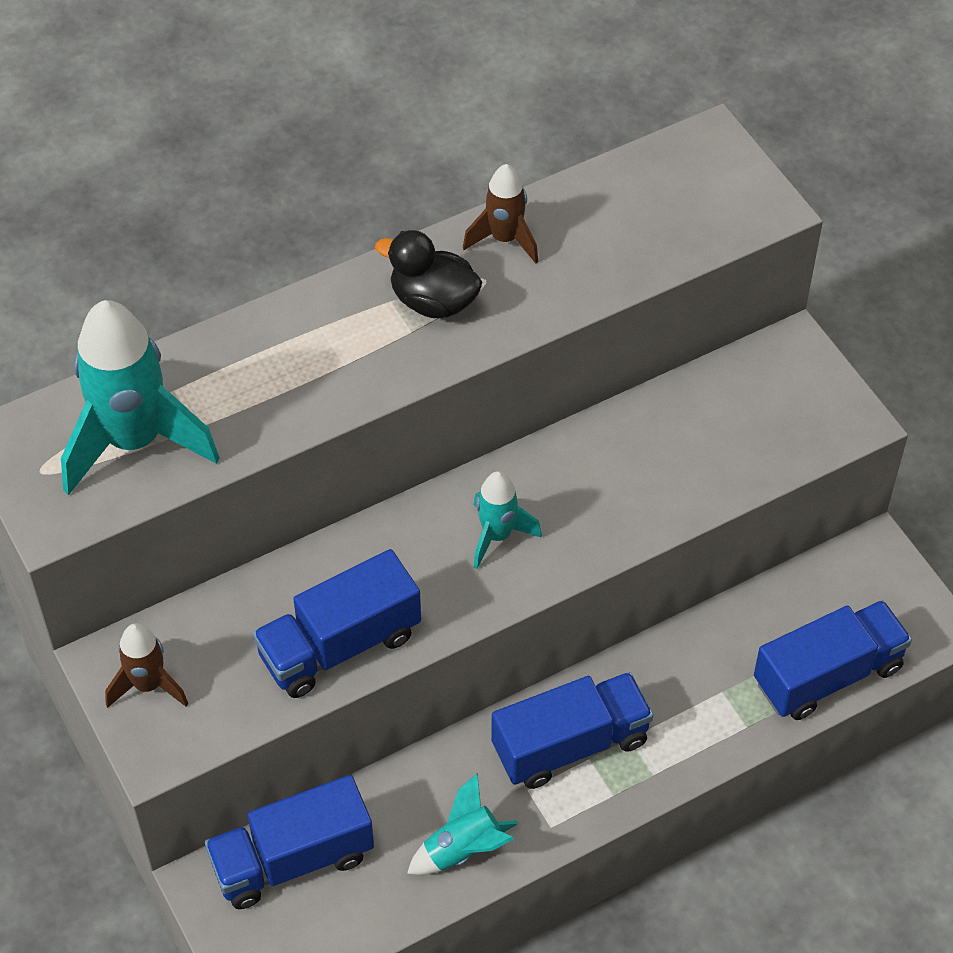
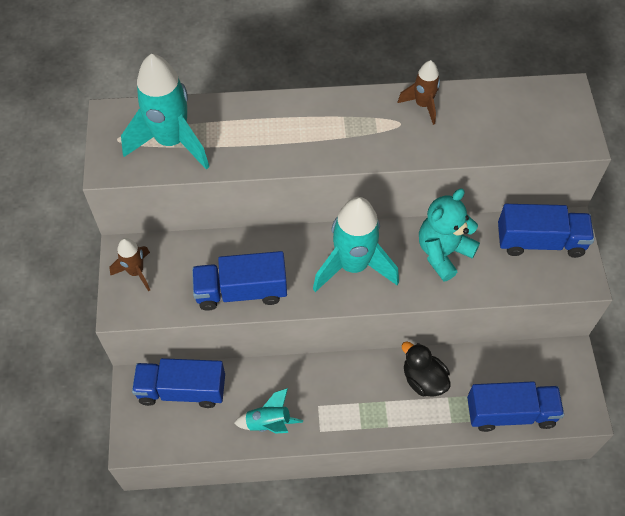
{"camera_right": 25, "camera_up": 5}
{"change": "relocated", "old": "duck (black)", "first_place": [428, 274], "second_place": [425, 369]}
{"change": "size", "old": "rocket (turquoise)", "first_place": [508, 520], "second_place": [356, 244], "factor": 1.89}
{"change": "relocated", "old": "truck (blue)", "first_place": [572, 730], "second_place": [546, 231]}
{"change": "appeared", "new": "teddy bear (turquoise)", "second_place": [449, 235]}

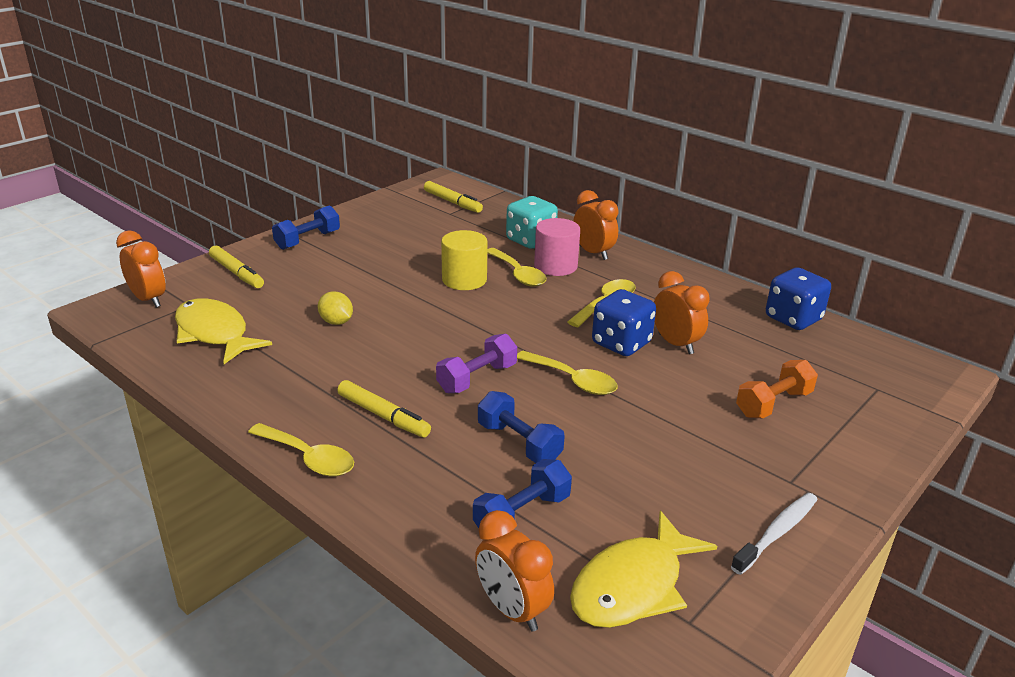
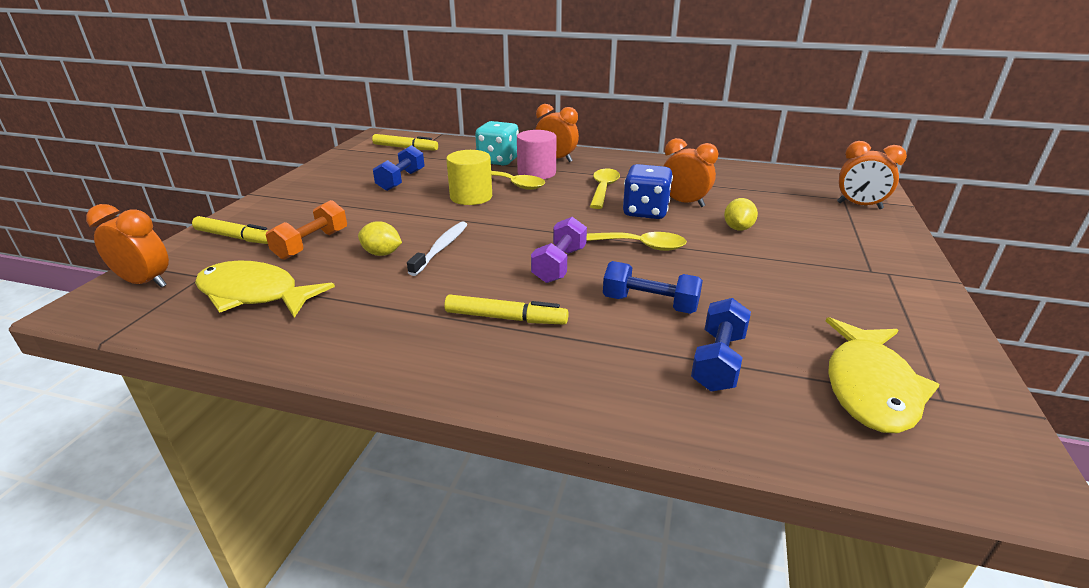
{"camera_right": -25, "camera_up": 0}
{"change": "missing", "old": "spoon (yellow)", "first_place": [301, 449]}
{"change": "relocated", "old": "dumbbell (blue)", "first_place": [306, 227], "second_place": [399, 168]}
{"change": "relocated", "old": "clock (orange)", "first_place": [514, 571], "second_place": [872, 175]}
{"change": "relocated", "old": "toothbrush (white)", "first_place": [774, 534], "second_place": [437, 249]}
{"change": "relocated", "old": "dumbbell (orange)", "first_place": [777, 389], "second_place": [306, 230]}
{"change": "missing", "old": "dice (blue)", "first_place": [798, 298]}
{"change": "appeared", "new": "lemon (yellow)", "second_place": [741, 214]}

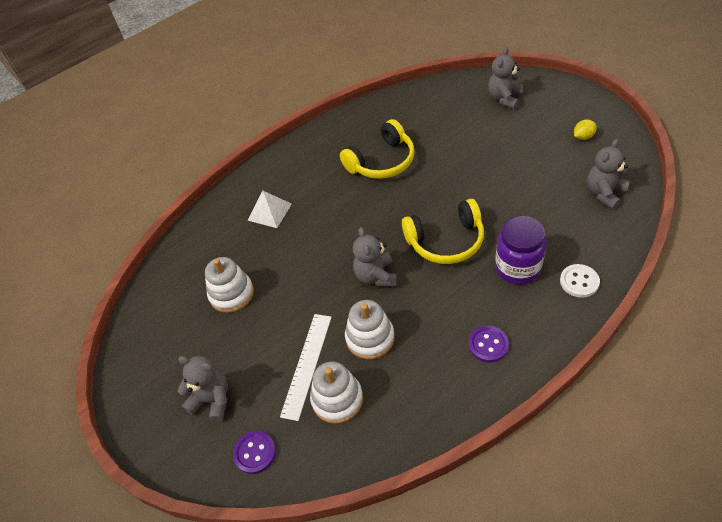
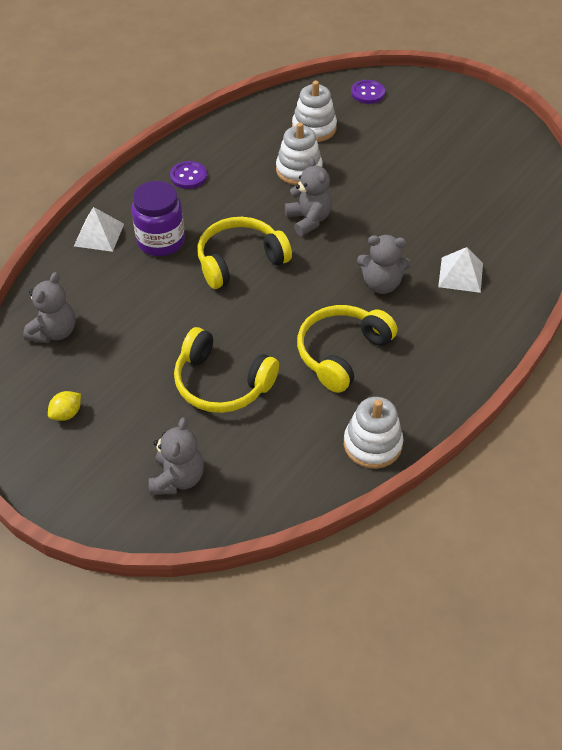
{"camera_right": 160, "camera_up": 0}
{"change": "relocated", "old": "teddy bear (grey)", "first_place": [203, 389], "second_place": [384, 264]}
{"change": "relocated", "old": "stacking toy (white)", "first_place": [229, 285], "second_place": [373, 433]}
{"change": "missing", "old": "ruler (white)", "first_place": [306, 367]}
{"change": "exchanged", "old": "button (white)", "new": "pyramid (white)", "first_place": [580, 281], "second_place": [99, 229]}
{"change": "appeared", "new": "headphones (yellow)", "second_place": [226, 370]}

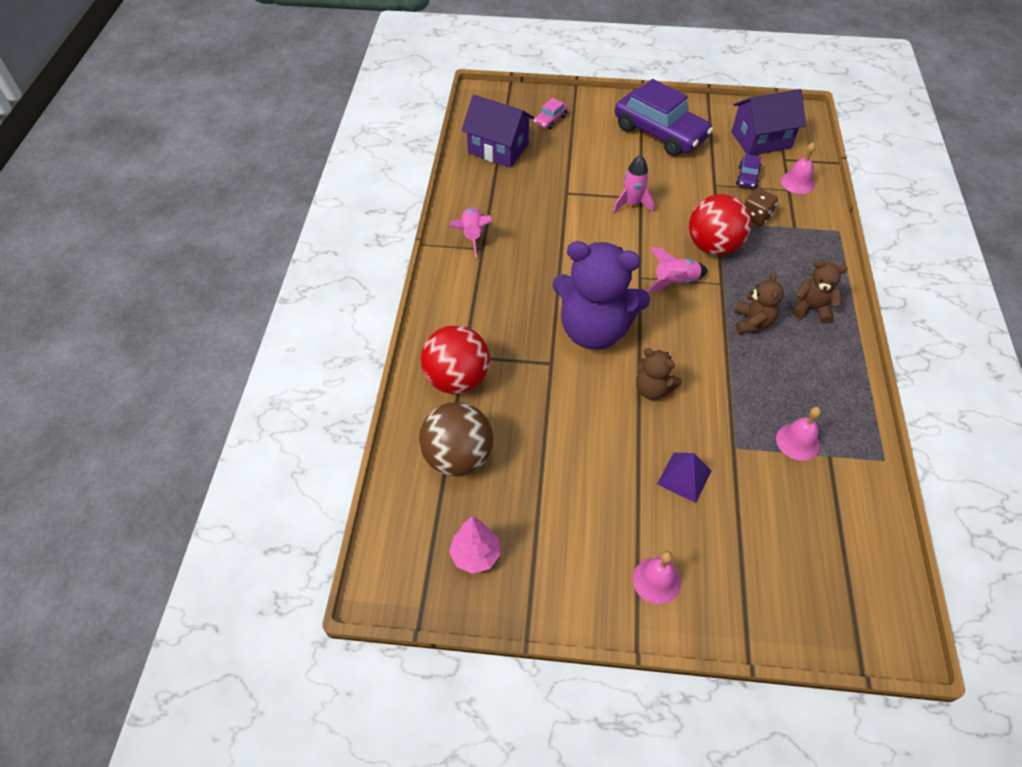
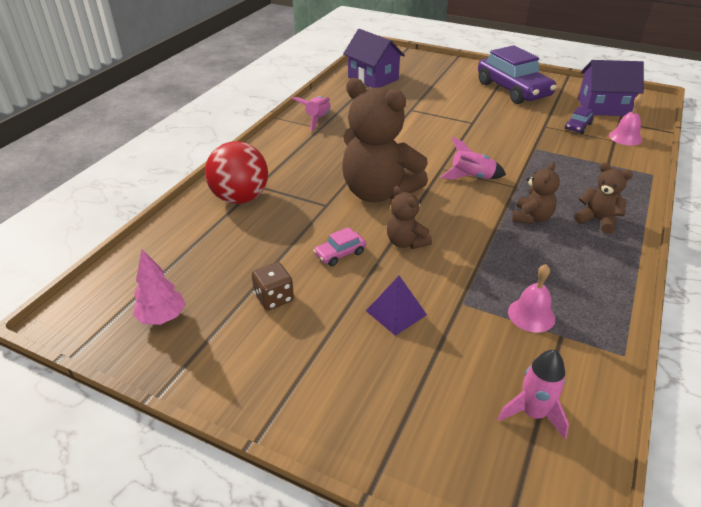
{"camera_right": 20, "camera_up": -15}
{"change": "missing", "old": "ball (brown)", "first_place": [456, 439]}
{"change": "relocated", "old": "car (pink)", "first_place": [551, 114], "second_place": [339, 246]}
{"change": "colour", "old": "teddy bear (purple)", "new": "teddy bear (brown)", "first_place": [601, 295], "second_place": [385, 140]}
{"change": "relocated", "old": "rocket (pink)", "first_place": [633, 184], "second_place": [533, 394]}
{"change": "missing", "old": "bell (pink)", "first_place": [657, 577]}
{"change": "missing", "old": "ball (red)", "first_place": [720, 225]}
{"change": "relocated", "old": "dice (brown)", "first_place": [761, 207], "second_place": [273, 286]}

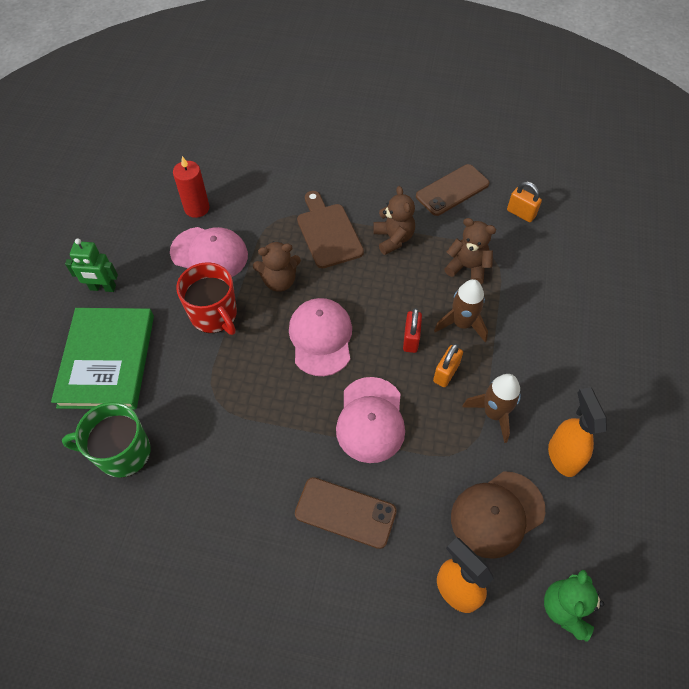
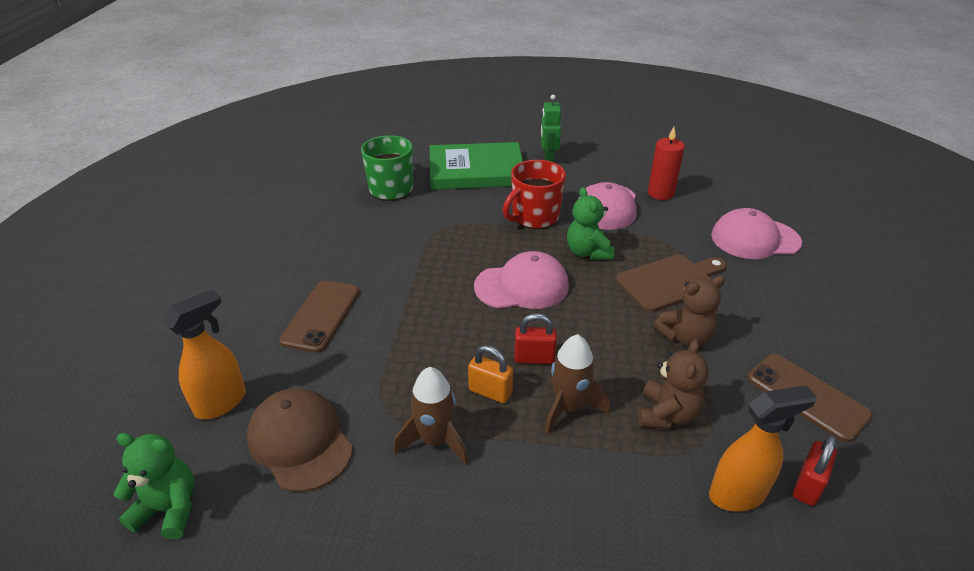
{"camera_right": 85, "camera_up": -20}
{"change": "colour", "old": "teddy bear (brown)", "new": "teddy bear (green)", "first_place": [277, 266], "second_place": [590, 223]}
{"change": "relocated", "old": "cap (pink)", "first_place": [370, 420], "second_place": [756, 233]}
{"change": "colour", "old": "padlock (orange)", "new": "padlock (red)", "first_place": [524, 202], "second_place": [815, 470]}
{"change": "relocated", "old": "spray bottle (orange)", "first_place": [577, 432], "second_place": [763, 448]}

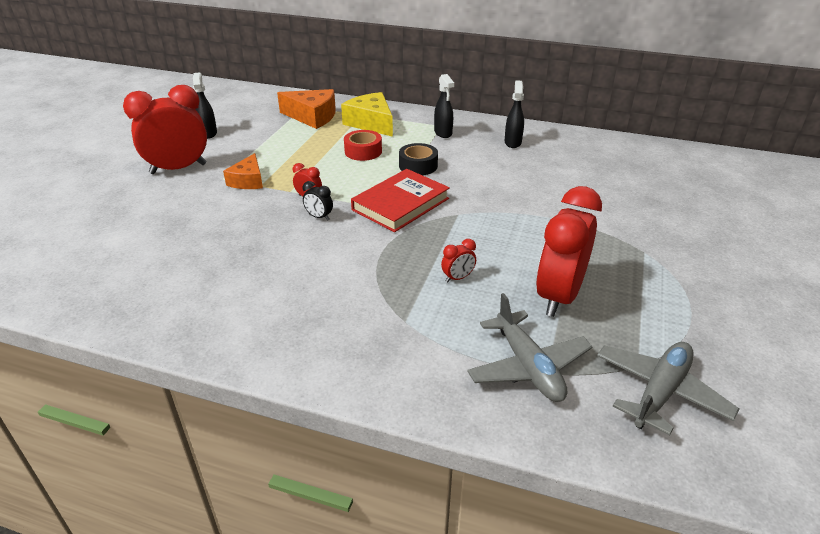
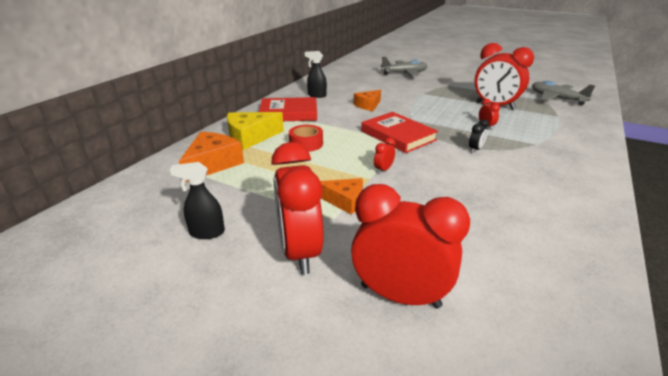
{"camera_right": -80, "camera_up": -5}
{"change": "relocated", "old": "clock (black)", "first_place": [317, 201], "second_place": [479, 136]}
{"change": "missing", "old": "tape (black)", "first_place": [418, 159]}
{"change": "exchanged", "old": "spray bottle (black)", "new": "book (red)", "first_place": [444, 106], "second_place": [288, 109]}
{"change": "relocated", "old": "plane (grey)", "first_place": [529, 347], "second_place": [404, 66]}
{"change": "appeared", "new": "clock (red)", "second_place": [410, 246]}
{"change": "appeared", "new": "cheese (orange)", "second_place": [367, 100]}

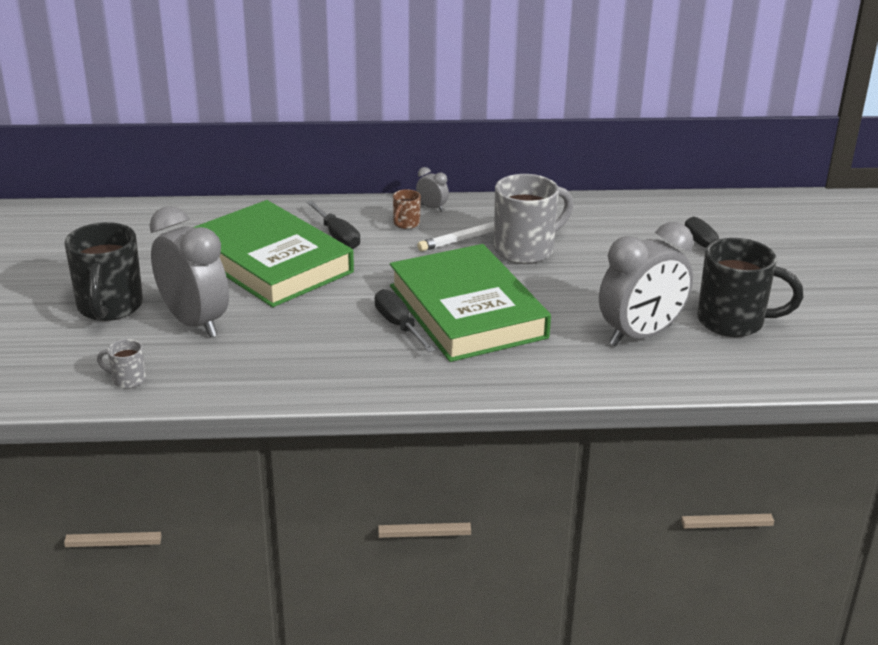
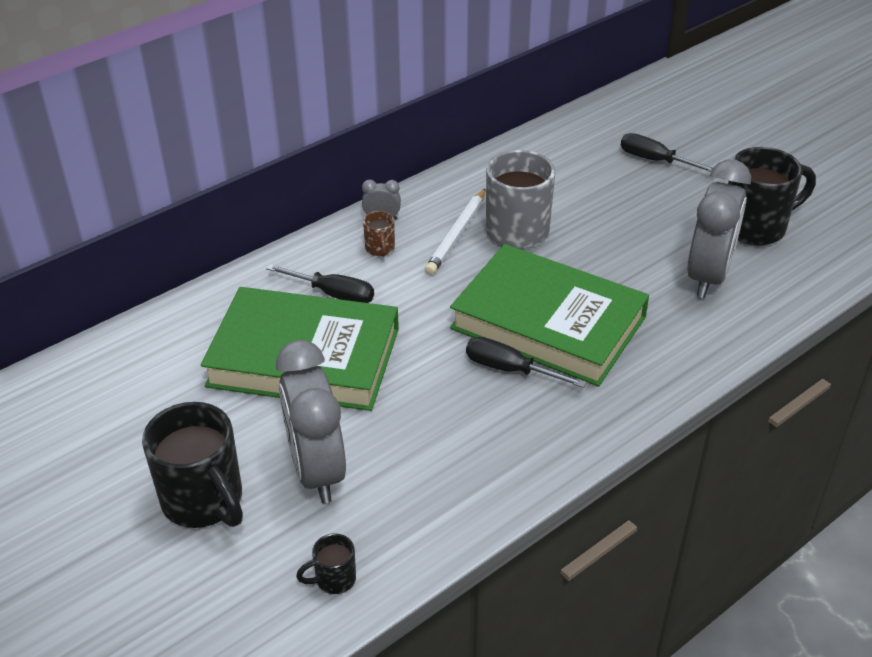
{"camera_right": -35, "camera_up": 10}
{"change": "colour", "old": "mug (grey)", "new": "mug (black)", "first_place": [121, 364], "second_place": [326, 563]}
{"change": "spun", "old": "clock (grey)", "first_place": [189, 272], "second_place": [311, 422], "degrees": -120}

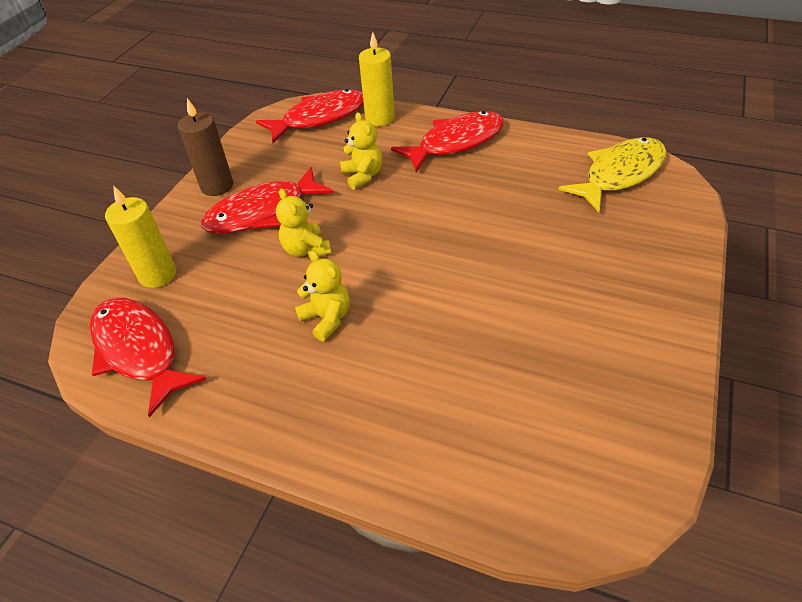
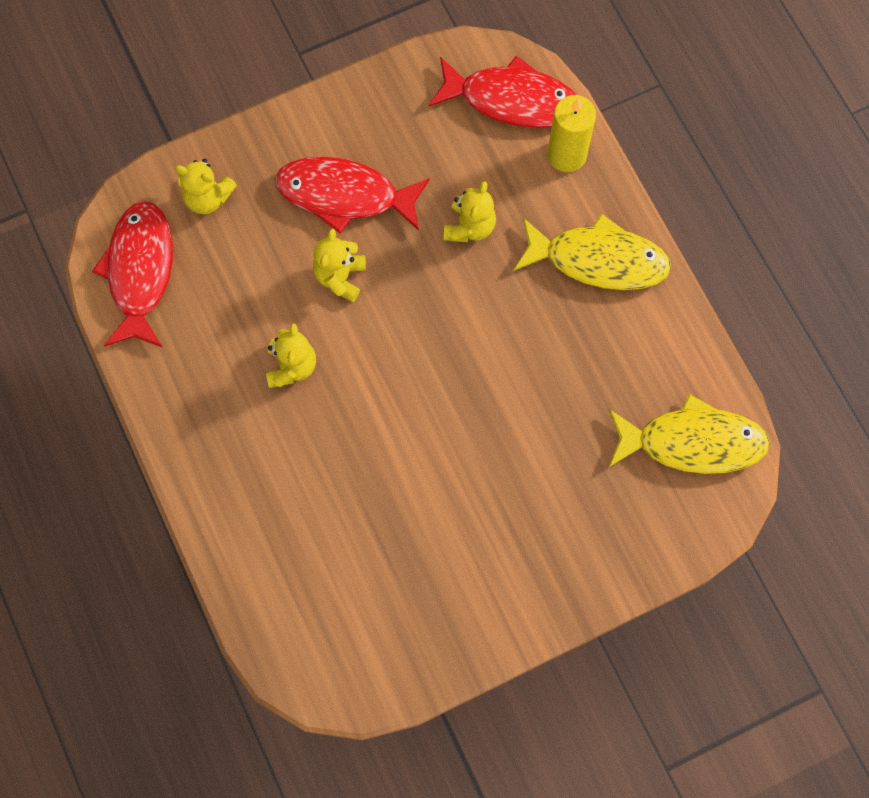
{"camera_right": 40, "camera_up": 25}
{"change": "exchanged", "old": "candle (yellow)", "new": "teddy bear (yellow)", "first_place": [140, 236], "second_place": [206, 186]}
{"change": "missing", "old": "candle (brown)", "first_place": [205, 147]}
{"change": "colour", "old": "fish (red)", "new": "fish (yellow)", "first_place": [447, 141], "second_place": [592, 252]}

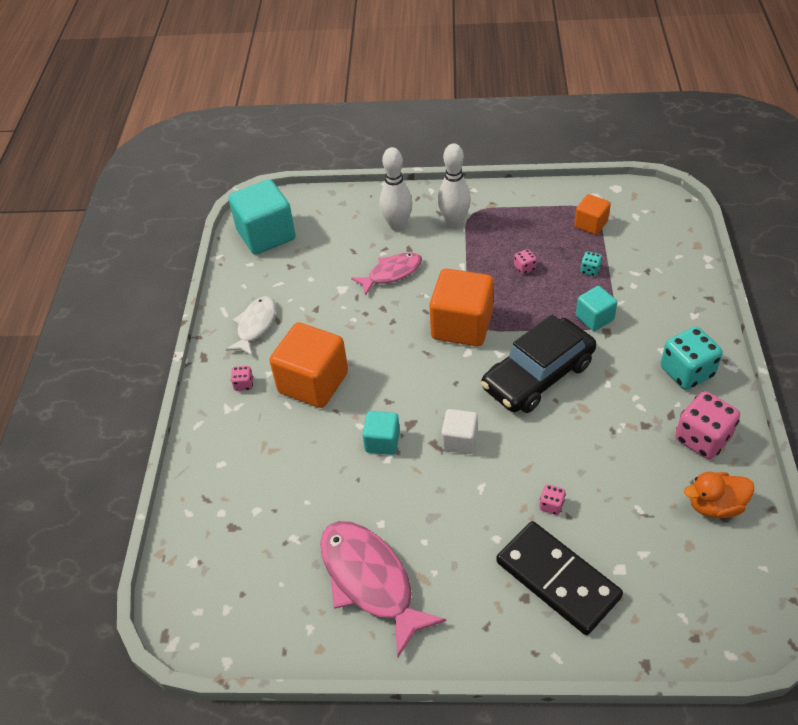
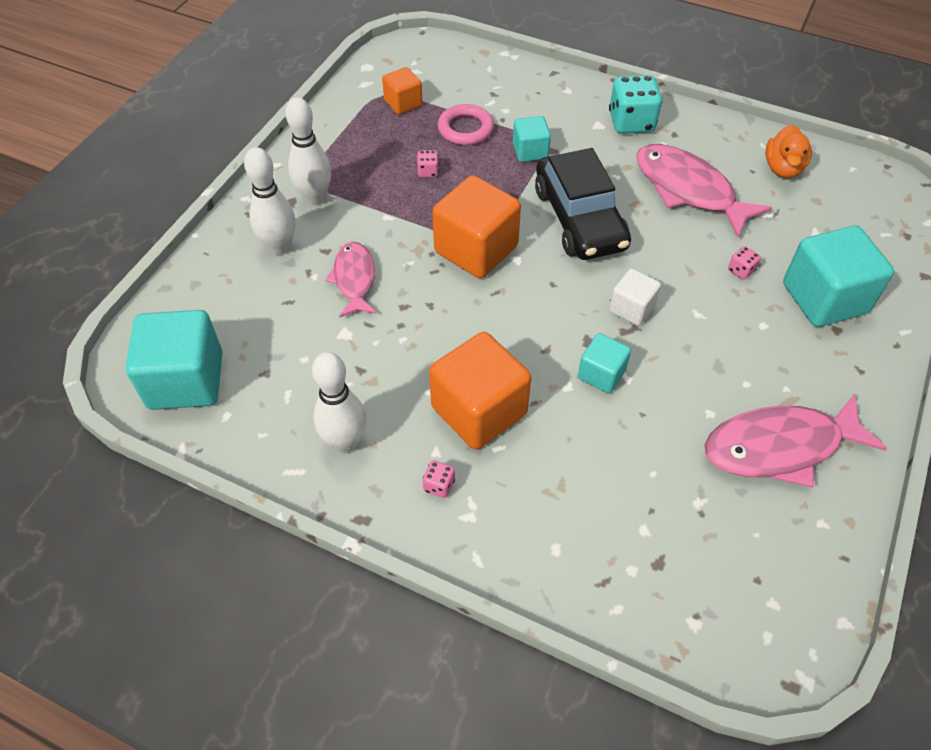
{"camera_right": -70, "camera_up": 5}
{"change": "exchanged", "old": "fish (white)", "new": "bowling pin (white)", "first_place": [250, 326], "second_place": [339, 402]}
{"change": "exchanged", "old": "domino (black)", "new": "cube (turquoise)", "first_place": [559, 578], "second_place": [838, 276]}
{"change": "exchanged", "old": "dice (turquoise)", "new": "ring (pink)", "first_place": [591, 263], "second_place": [466, 124]}
{"change": "missing", "old": "dice (pink)", "first_place": [707, 425]}
{"change": "appeared", "new": "fish (pink)", "second_place": [704, 191]}

